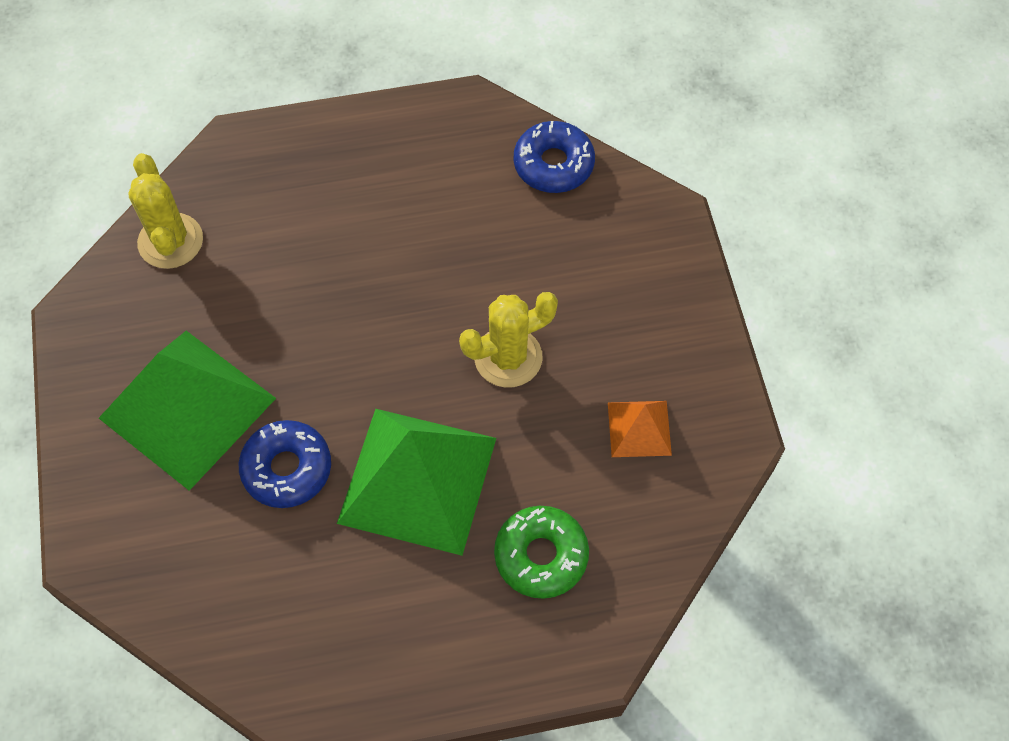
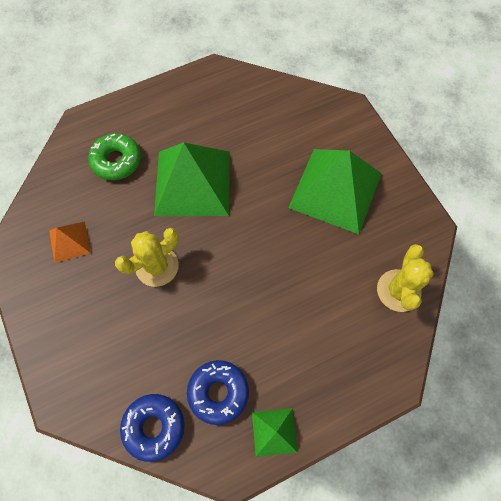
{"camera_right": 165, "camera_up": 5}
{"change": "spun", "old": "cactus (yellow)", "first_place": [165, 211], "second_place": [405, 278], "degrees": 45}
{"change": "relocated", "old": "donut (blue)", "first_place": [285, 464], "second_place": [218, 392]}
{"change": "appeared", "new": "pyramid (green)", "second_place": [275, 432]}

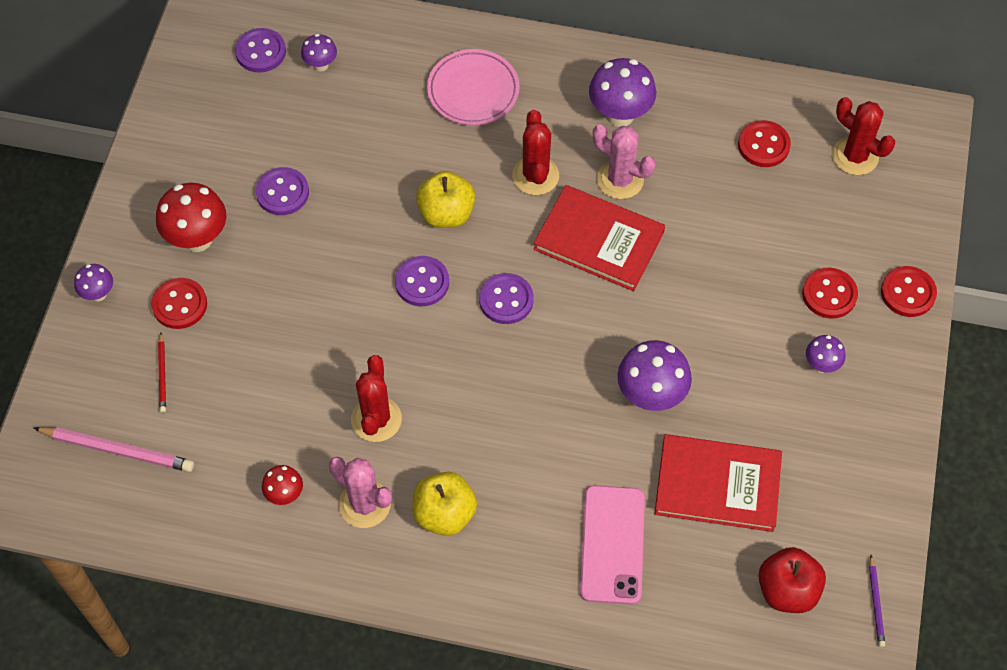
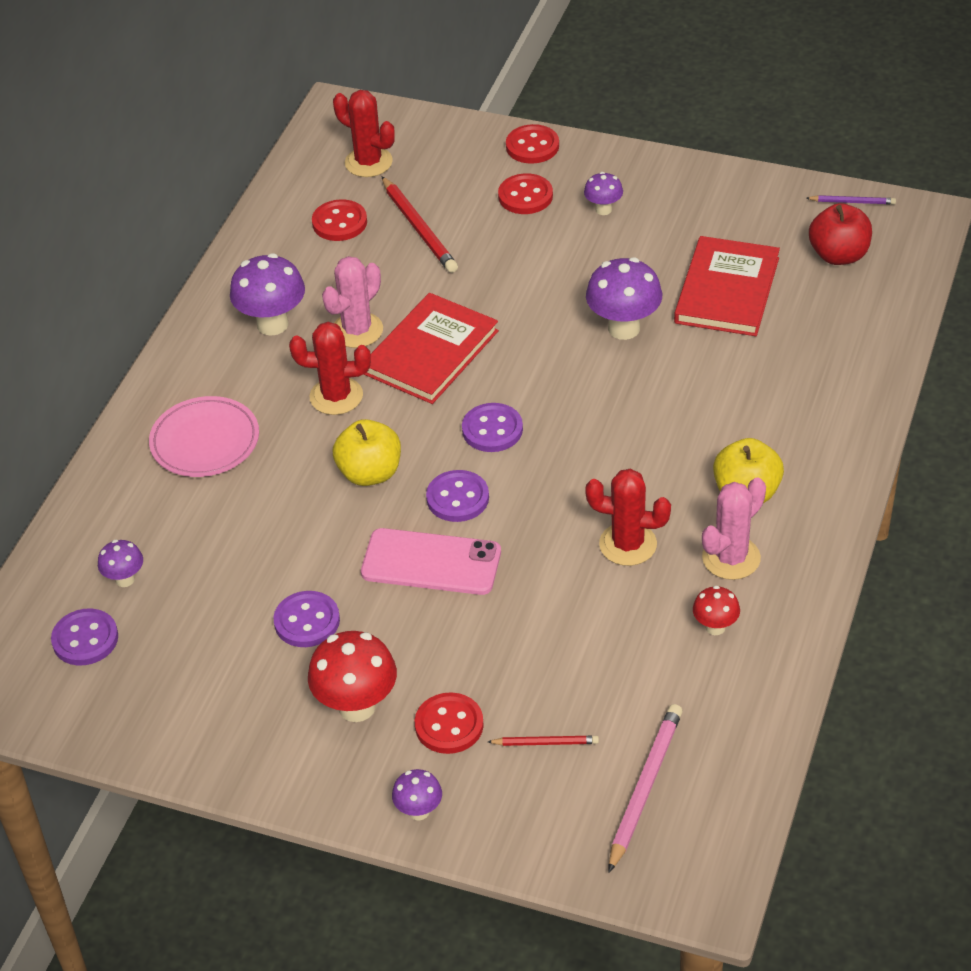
{"camera_right": -80, "camera_up": -15}
{"change": "relocated", "old": "phone (pink)", "first_place": [612, 545], "second_place": [431, 561]}
{"change": "spun", "old": "cactus (red)", "first_place": [863, 136], "second_place": [364, 133], "degrees": 75}
{"change": "appeared", "new": "pencil (red)", "second_place": [419, 224]}

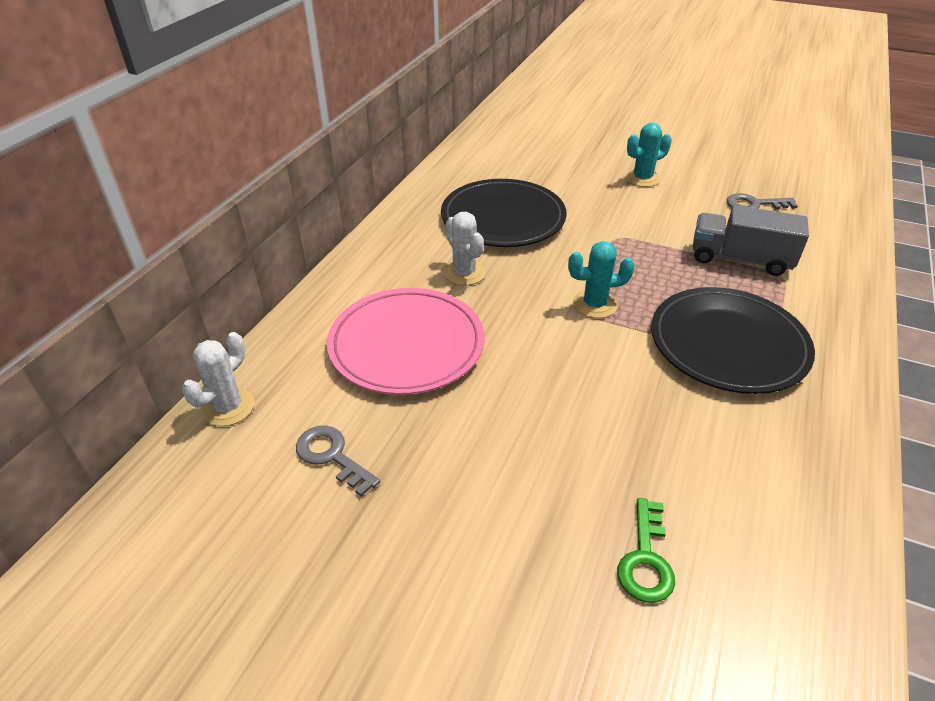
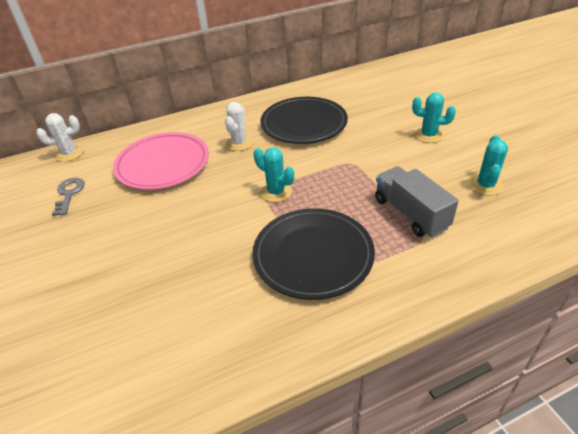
{"camera_right": 45, "camera_up": 0}
{"change": "missing", "old": "key (green)", "first_place": [646, 550]}
{"change": "exchanged", "old": "key (grey)", "new": "cactus (turquoise)", "first_place": [762, 201], "second_place": [488, 165]}

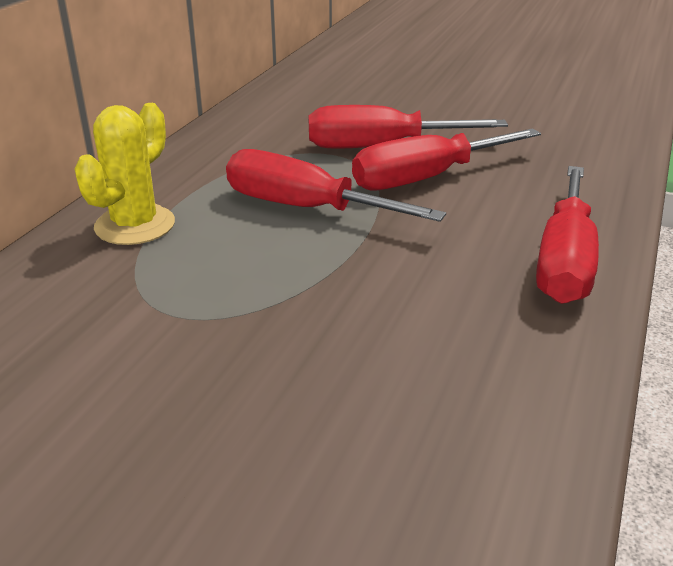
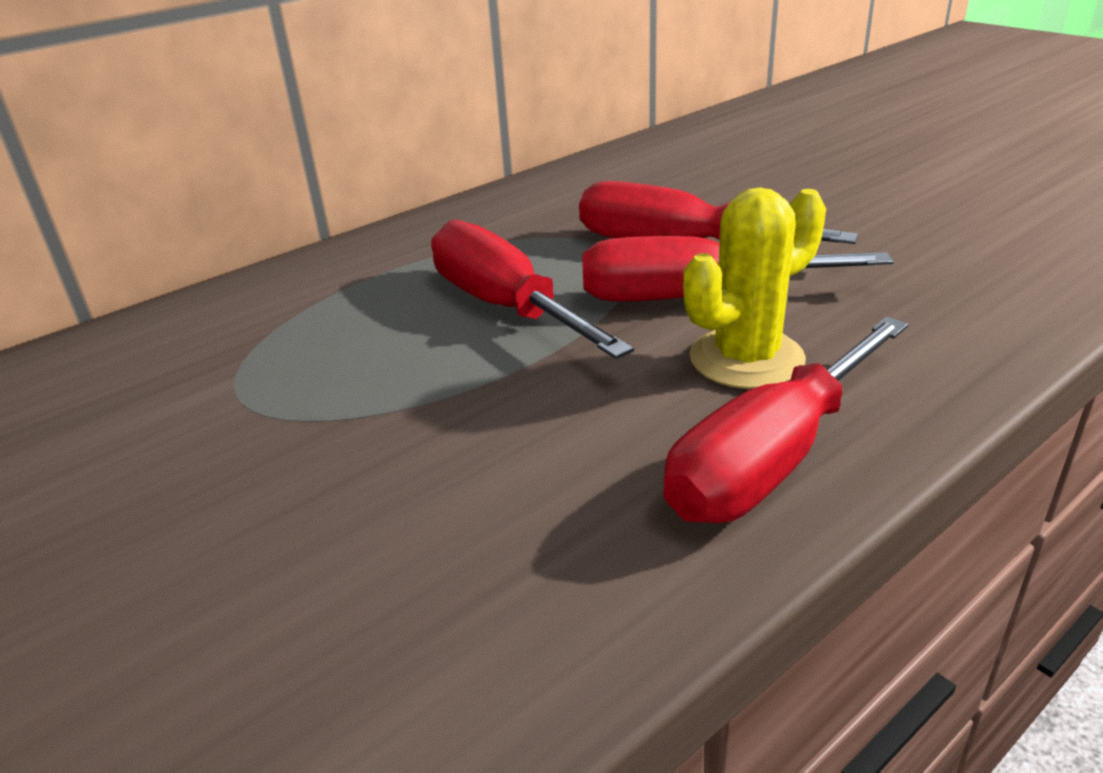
{"camera_right": 30, "camera_up": 0}
{"change": "relocated", "old": "cactus (yellow)", "first_place": [125, 174], "second_place": [754, 288]}

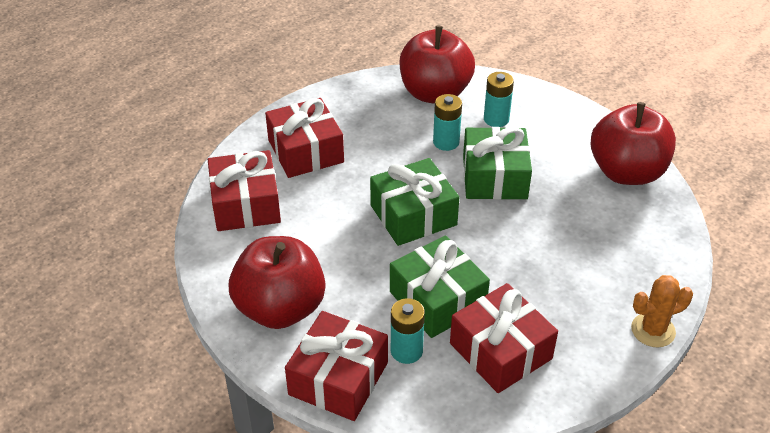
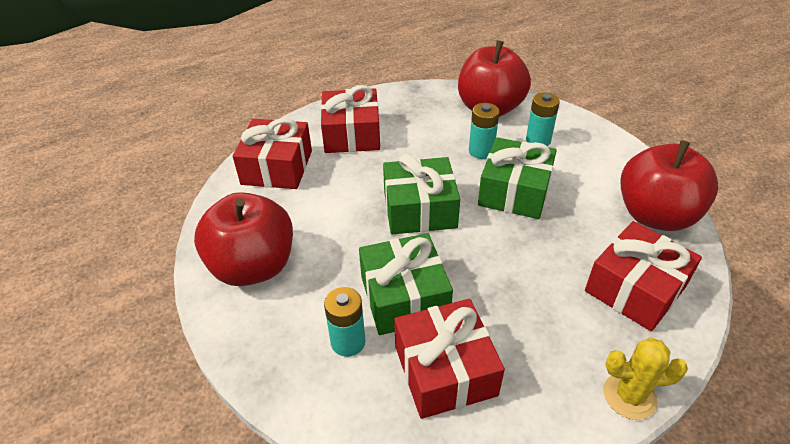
{"camera_right": 20, "camera_up": 0}
{"change": "relocated", "old": "gift (red)", "first_place": [336, 366], "second_place": [643, 276]}
{"change": "colour", "old": "cactus (orange)", "new": "cactus (yellow)", "first_place": [662, 311], "second_place": [645, 379]}

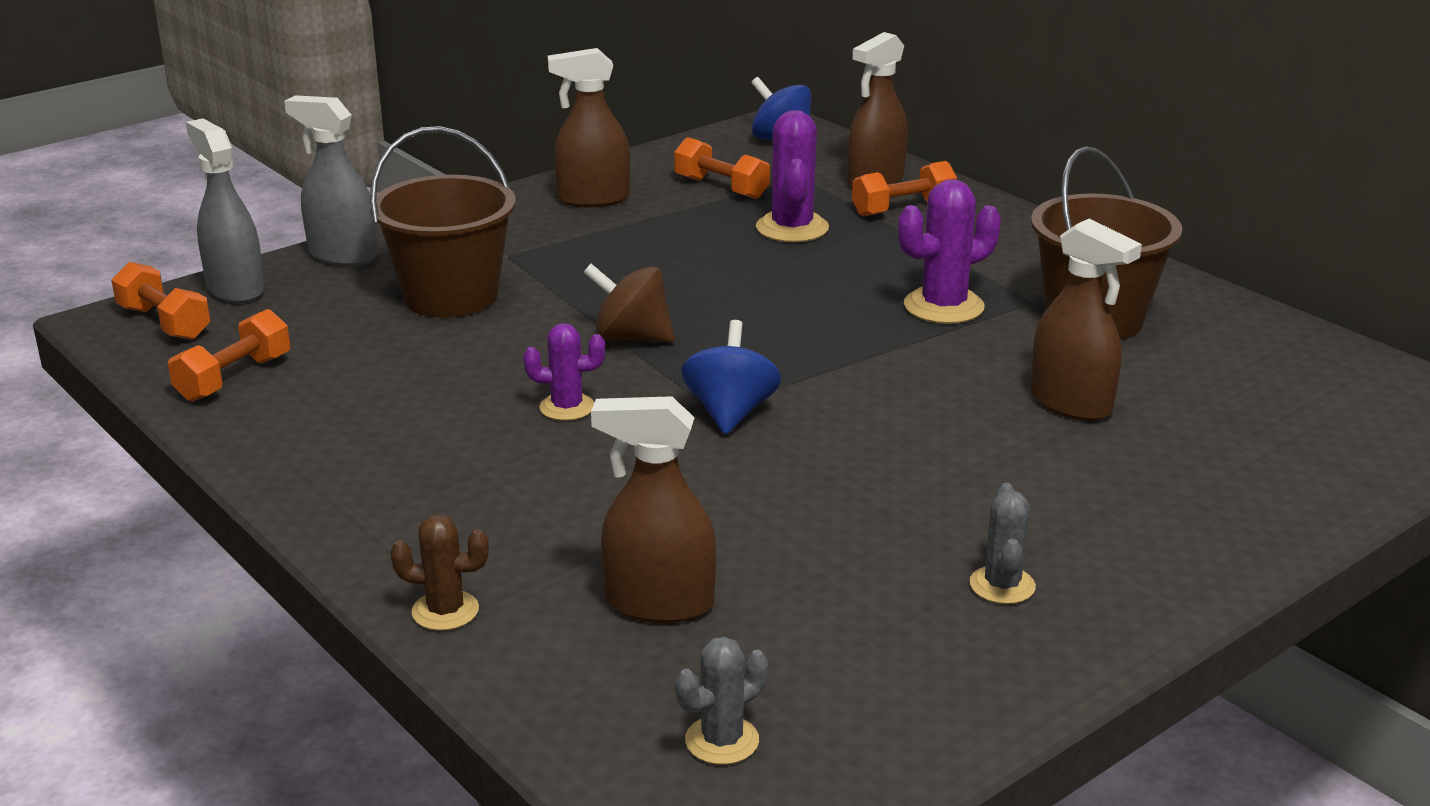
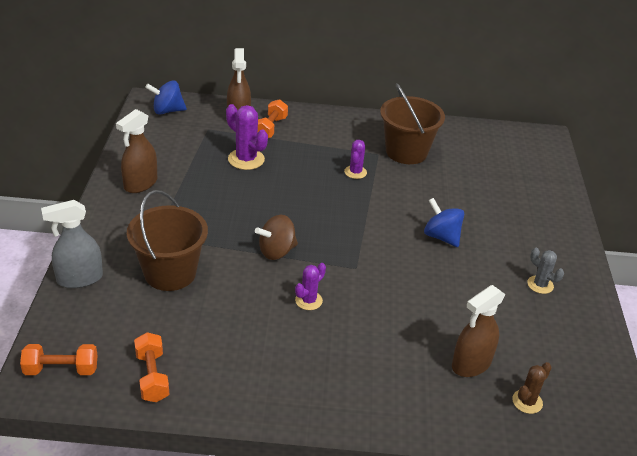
{"camera_right": -50, "camera_up": 10}
{"change": "missing", "old": "spray bottle (grey)", "first_place": [225, 210]}
{"change": "relocated", "old": "cactus (brown)", "first_place": [439, 572], "second_place": [532, 388]}
{"change": "missing", "old": "dumbbell (orange)", "first_place": [722, 168]}
{"change": "missing", "old": "cactus (grey)", "first_place": [721, 701]}
{"change": "relocated", "old": "spinning top (blue)", "first_place": [731, 377], "second_place": [444, 222]}
{"change": "size", "old": "cactus (purple)", "first_place": [949, 251], "second_place": [355, 159], "factor": 0.62}
{"change": "missing", "old": "spray bottle (brown)", "first_place": [1086, 319]}

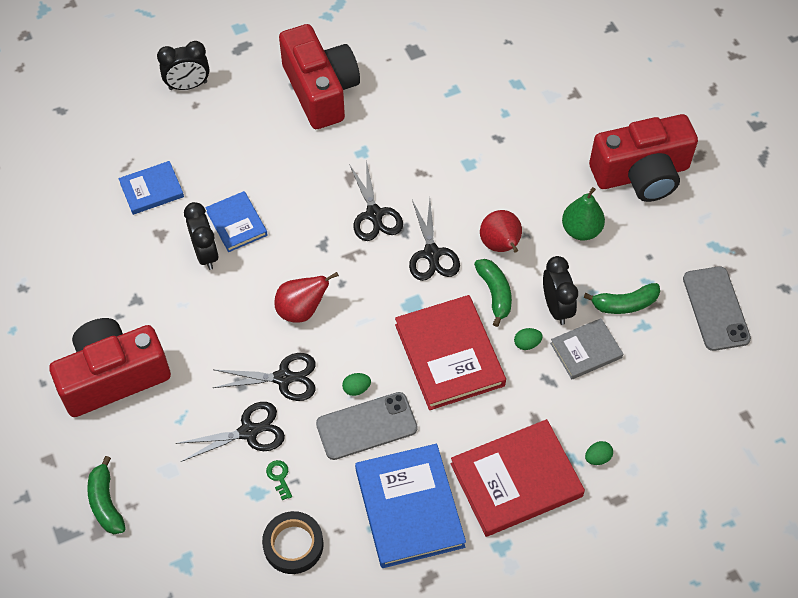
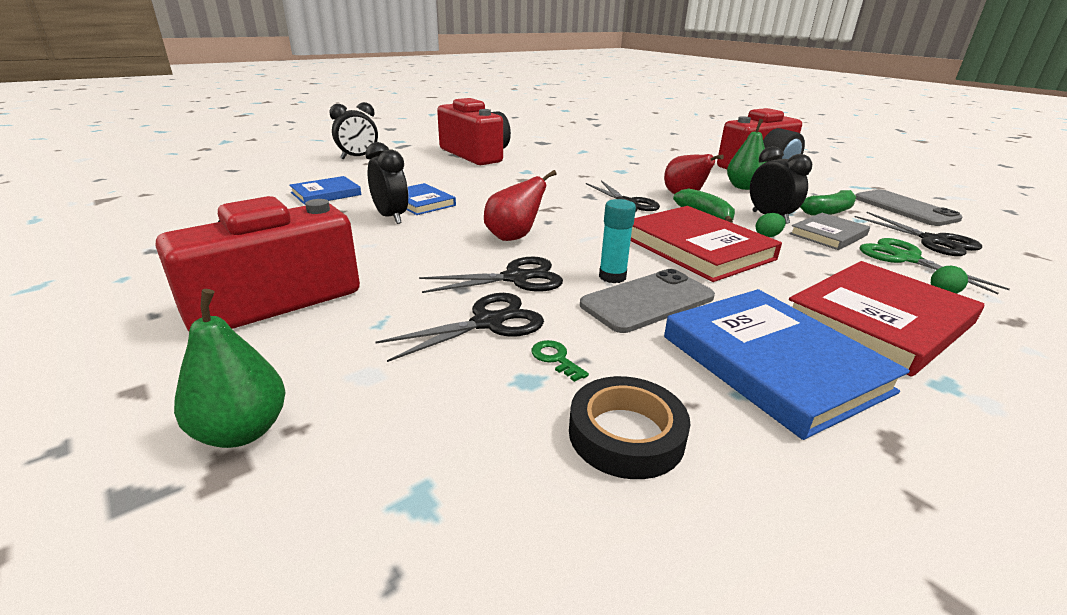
{"camera_right": -15, "camera_up": -30}
{"change": "exchanged", "old": "banana (green)", "new": "pear (green)", "first_place": [106, 495], "second_place": [230, 368]}
{"change": "exchanged", "old": "egg (green)", "new": "glue stick (turquoise)", "first_place": [356, 384], "second_place": [617, 241]}
{"change": "relocated", "old": "scissors (black)", "first_place": [376, 200], "second_place": [918, 234]}
{"change": "appeared", "new": "scissors (green)", "second_place": [935, 266]}

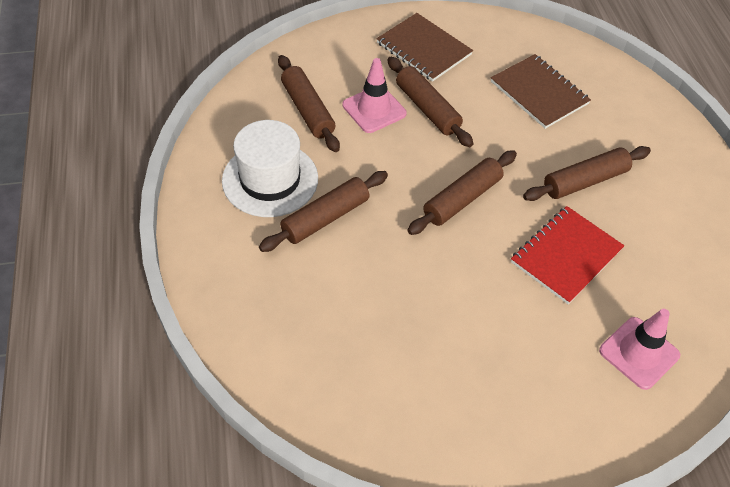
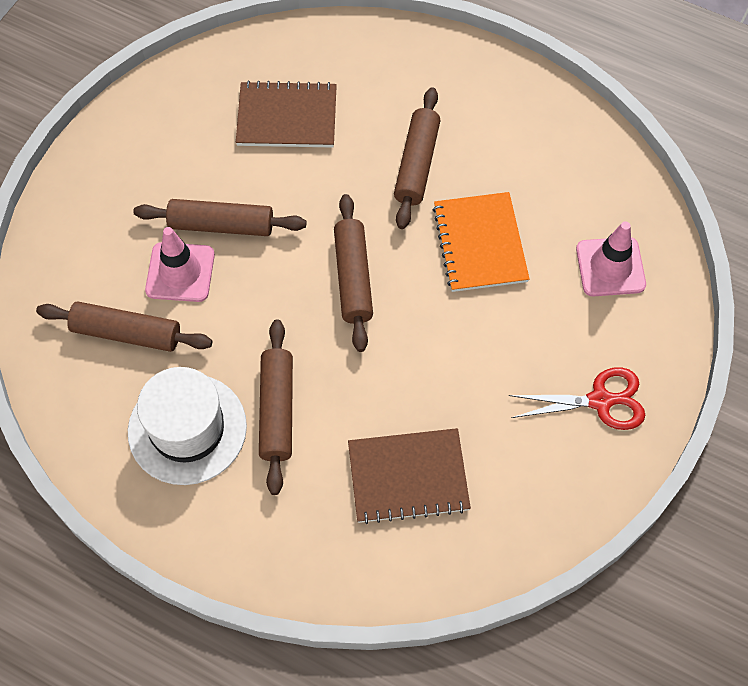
{"camera_right": -50, "camera_up": 10}
{"change": "relocated", "old": "notebook (brown)", "first_place": [424, 47], "second_place": [409, 476]}
{"change": "colour", "old": "notebook (red)", "new": "notebook (orange)", "first_place": [567, 255], "second_place": [481, 242]}
{"change": "appeared", "new": "scissors (red)", "second_place": [577, 398]}

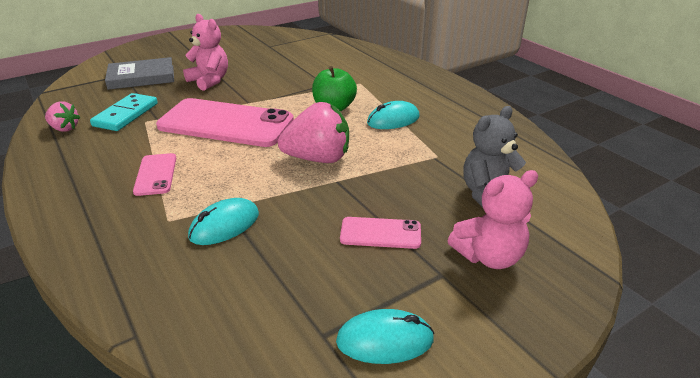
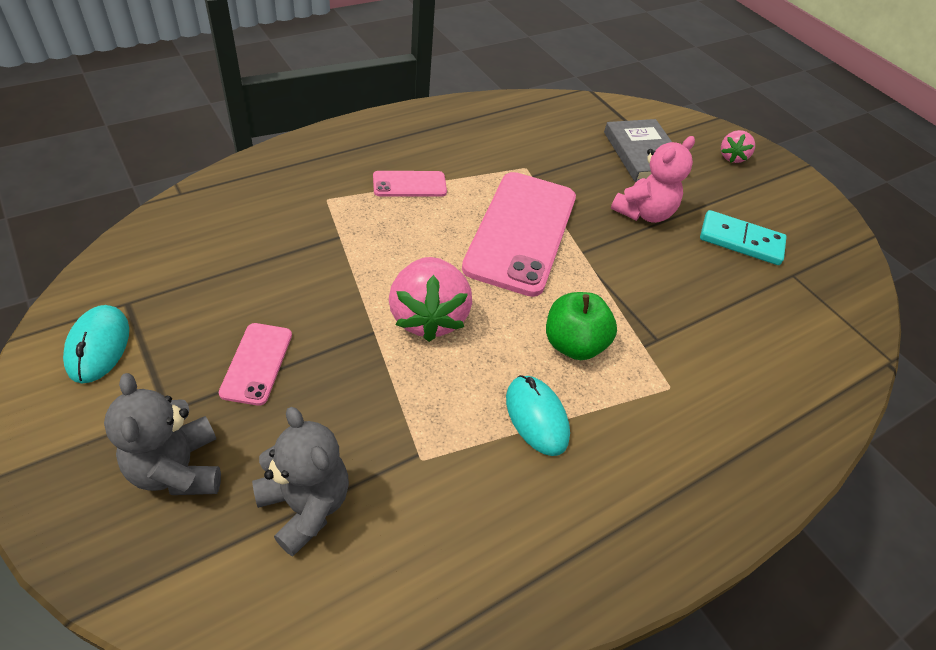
{"camera_right": 85, "camera_up": 15}
{"change": "relocated", "old": "strawberry (pink)", "first_place": [62, 116], "second_place": [738, 146]}
{"change": "relocated", "old": "domino (turquoise)", "first_place": [124, 112], "second_place": [743, 237]}
{"change": "missing", "old": "mouse (turquoise)", "first_place": [223, 221]}
{"change": "colour", "old": "teddy bear (pink)", "new": "teddy bear (grey)", "first_place": [492, 219], "second_place": [162, 434]}

